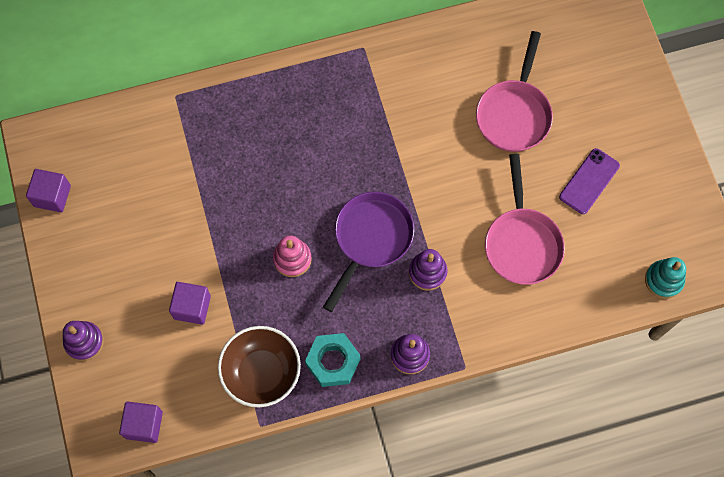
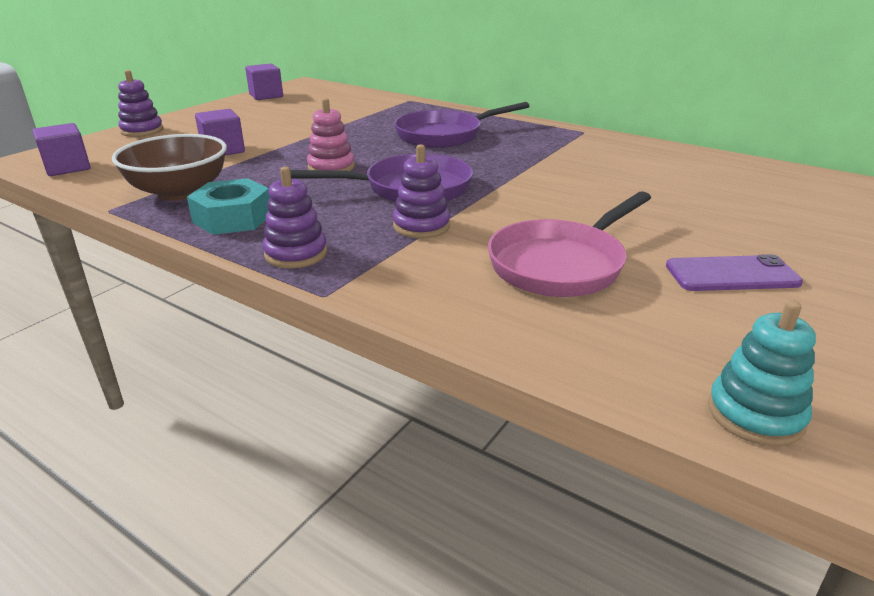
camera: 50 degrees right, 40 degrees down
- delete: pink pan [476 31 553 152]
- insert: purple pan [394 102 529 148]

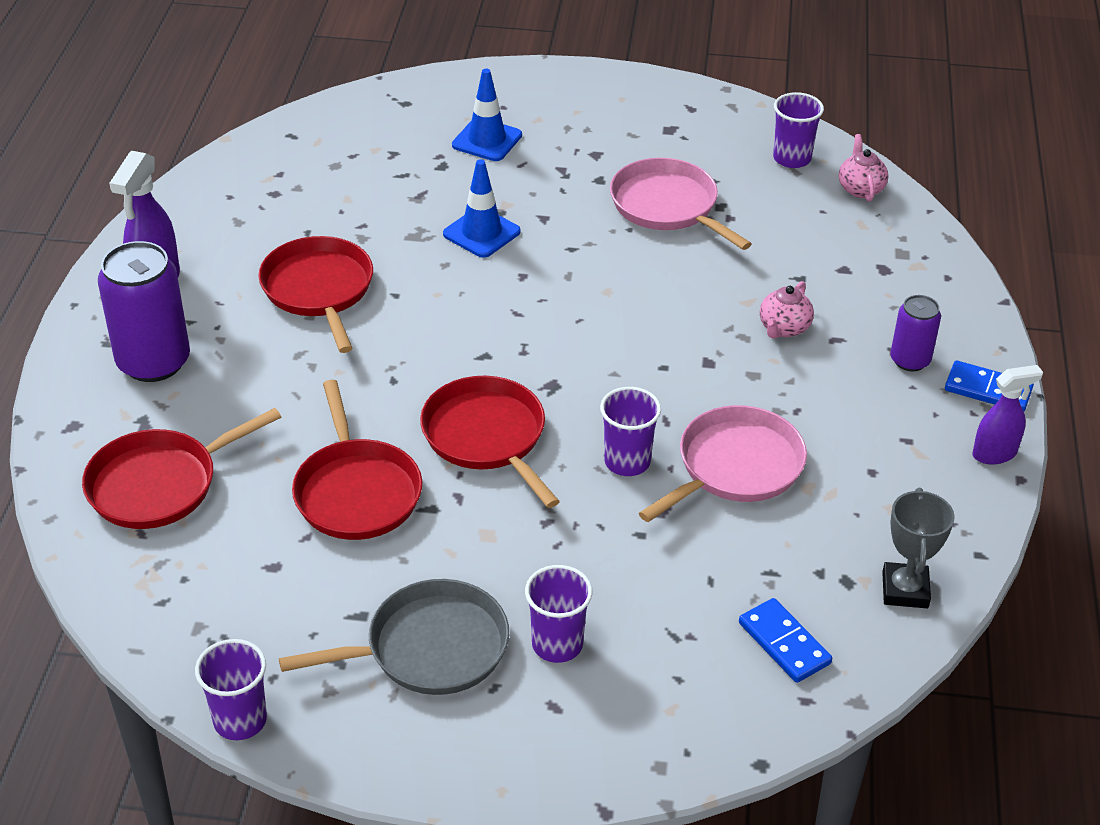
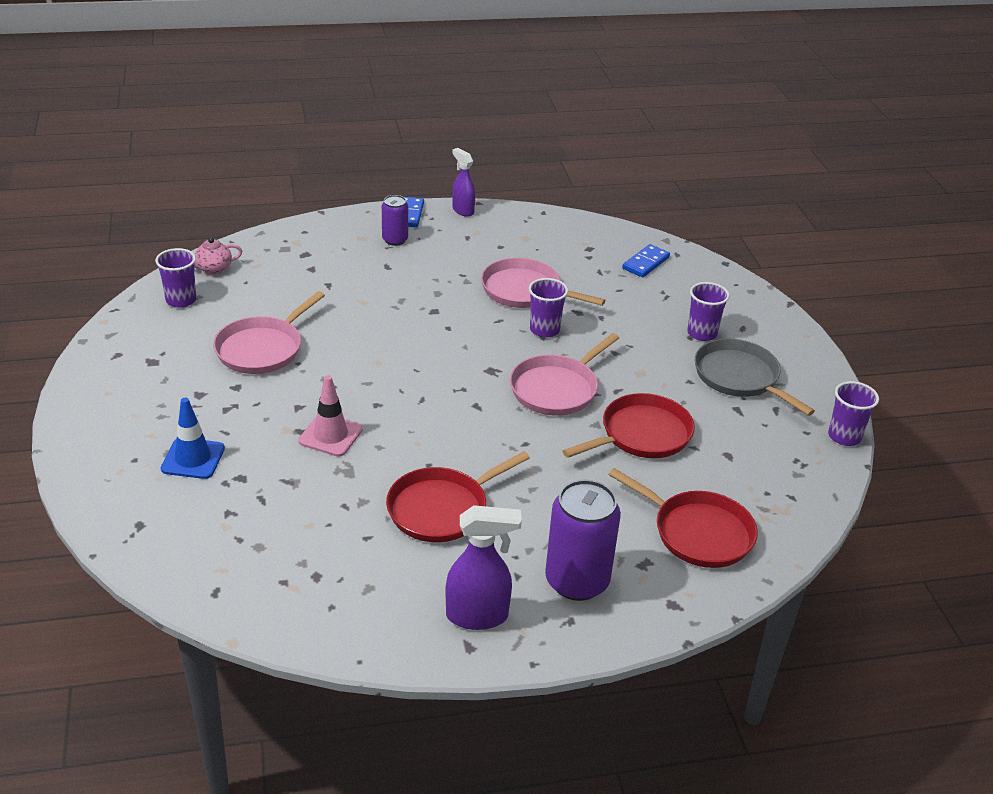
camera: 110 degrees left, 5 degrees down
- delete: pink teapot [760 281 814 339]
- delete: grey trophy [882 488 955 608]
- recolor: red pan [420 376 560 508] to pink pan [510 333 619 416]
- recolor: blue traffic cone [443 159 521 258] to pink traffic cone [298 375 363 457]

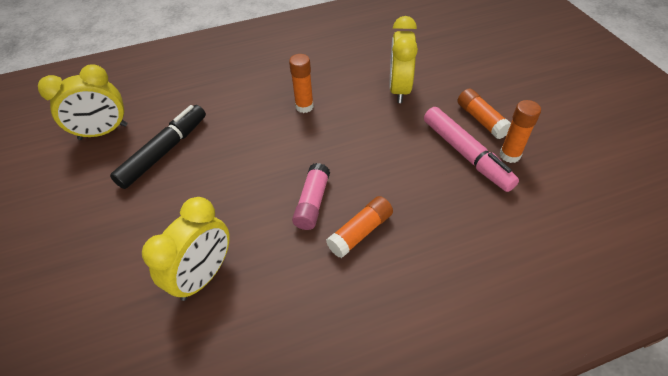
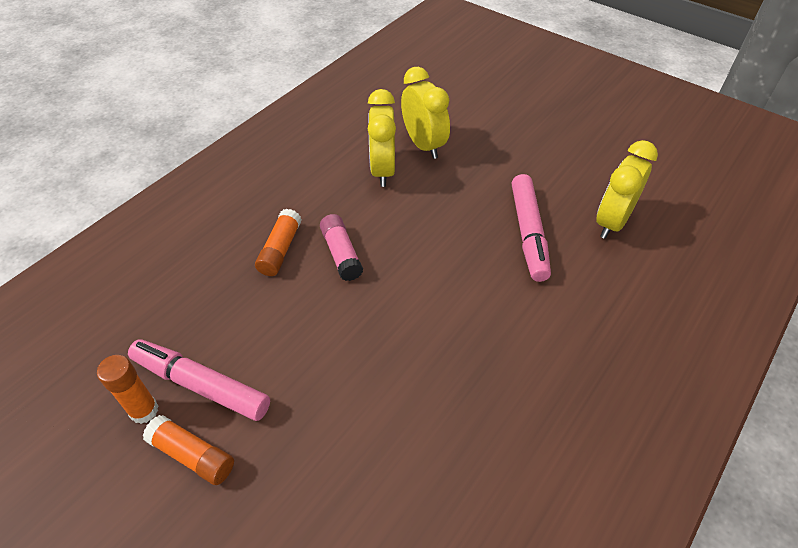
camera: 145 degrees right, 0 degrees up
- delete: orange glue stick [289 54 314 113]
- move: yellow clock [390 16 418 103] to [401 67 450 159]
- recolor: black marker [110 105 206 189] to pink marker [512 174 551 282]

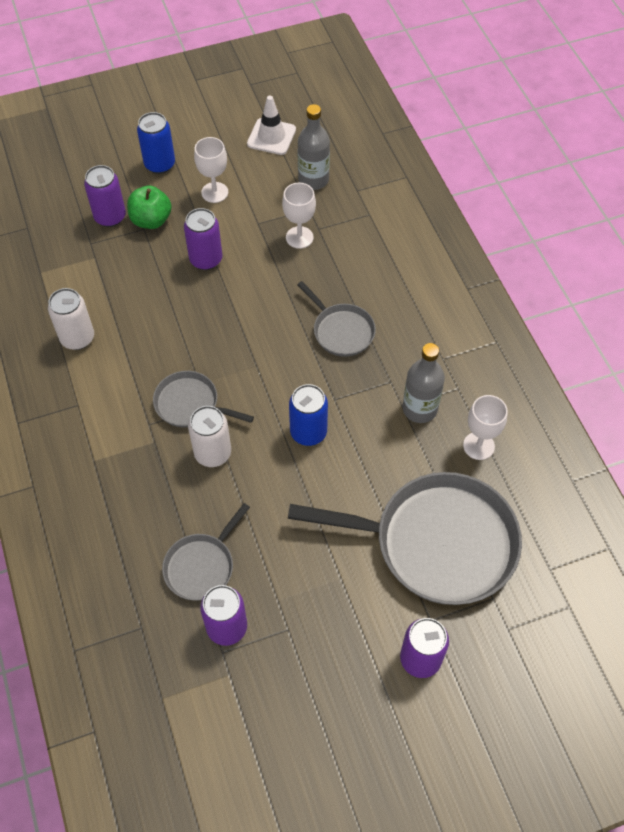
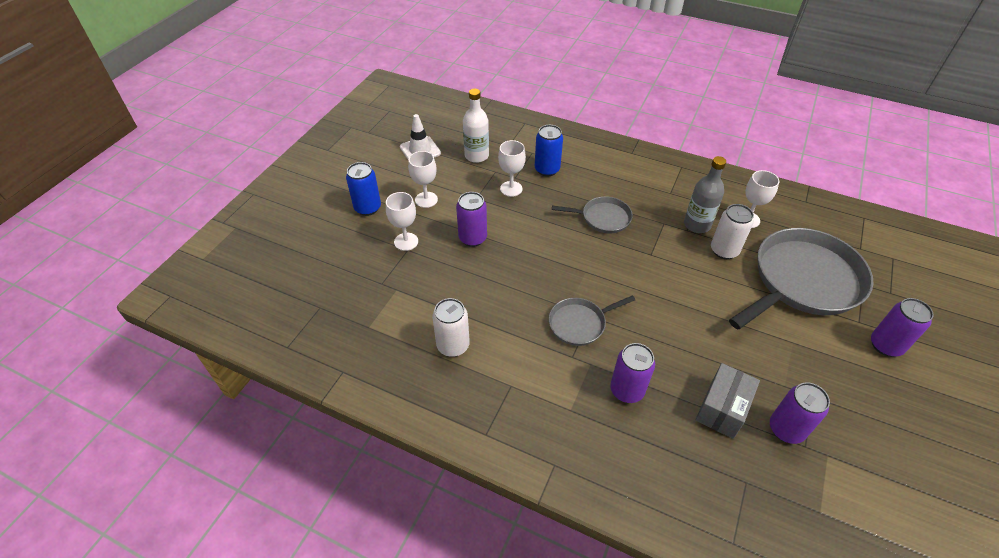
camera: 45 degrees left, 10 degrees down
- move: purple can [84 165 126 227] to [610 343 655 403]
- move: white can [188 406 231 467] to [711 204 754 259]
- move: blue can [289 384 328 446] to [535 125 563 176]
- replace: green apple [127 185 172 229] to white goblet [386 192 418 251]
- replace: grey pan [162 503 250 601] to grey box [695 363 760 439]
- recolor: grey bottle [298 104 330 190] to white bottle [463 89 489 163]

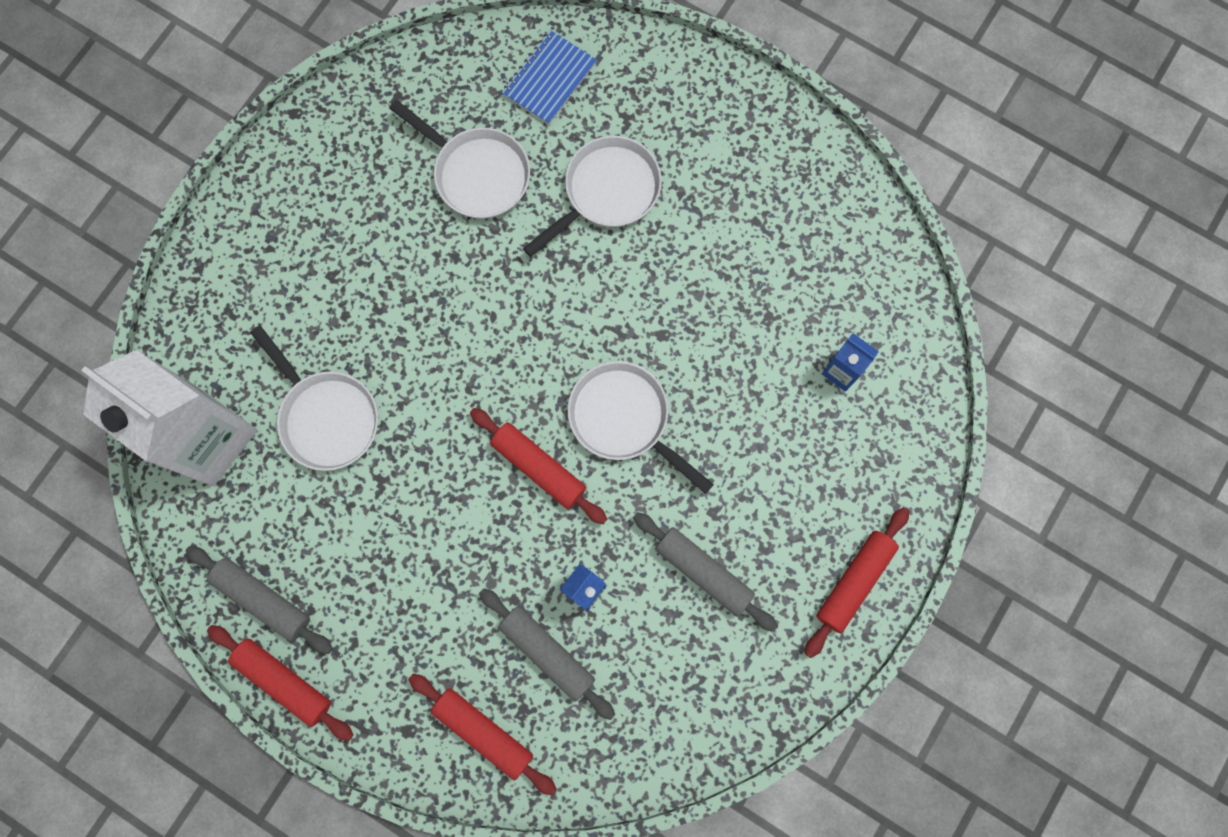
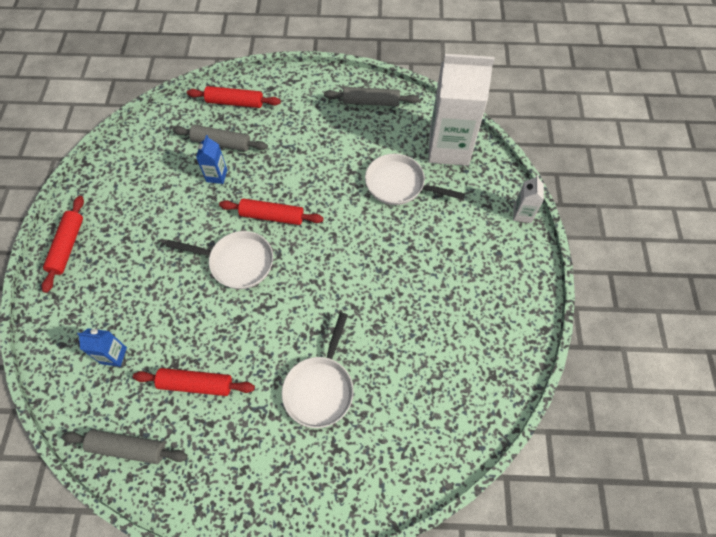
camera: 150 degrees right, 15 degrees down
- delete: white pan [389 100 530 219]
- delete: blue notebook [502 30 597 125]
- insert: white carton [513 175 544 223]
- move: red rolling pin [207 625 353 741] to [133 368 255 396]
- move: grey rolling pin [633 512 778 632] to [62 429 188 464]

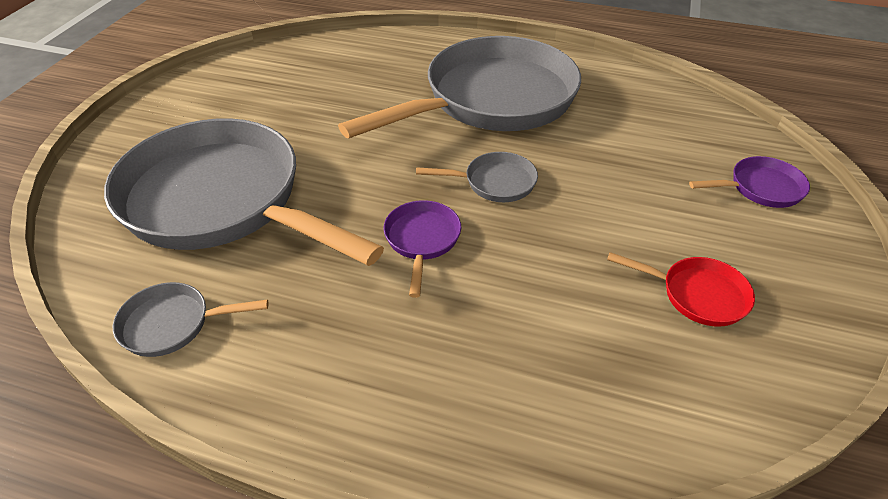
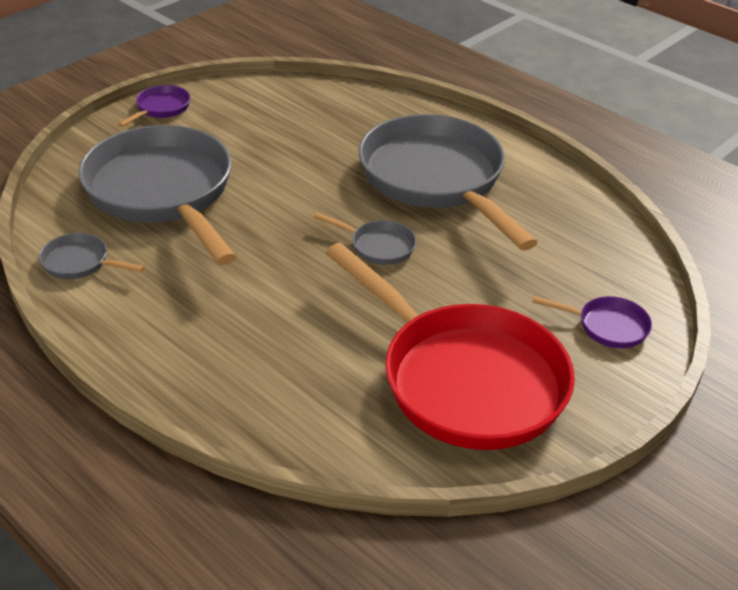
camera: 25 degrees right, 5 degrees down
- move: purple pan [384 200 461 298] to [118 85 190 127]
- rotate: grey pan [338 36 581 138] = [359 114 538 250] 105 degrees counterclockwise
- resize: red pan [607 252 755 327] = [326 243 575 450] x2.48

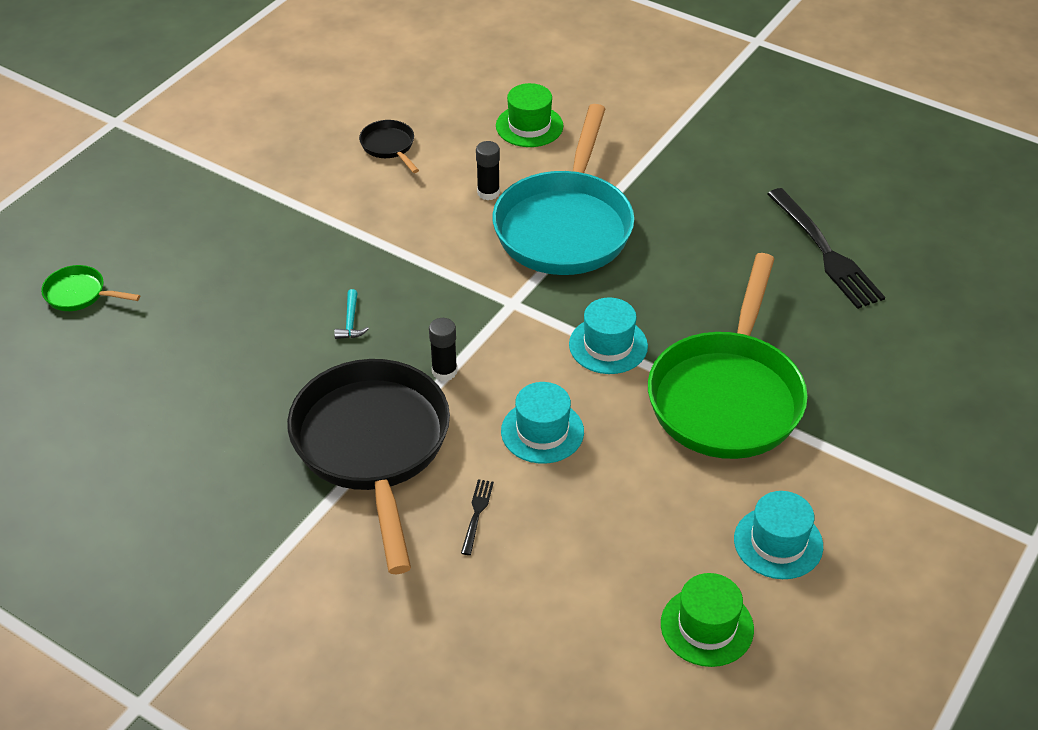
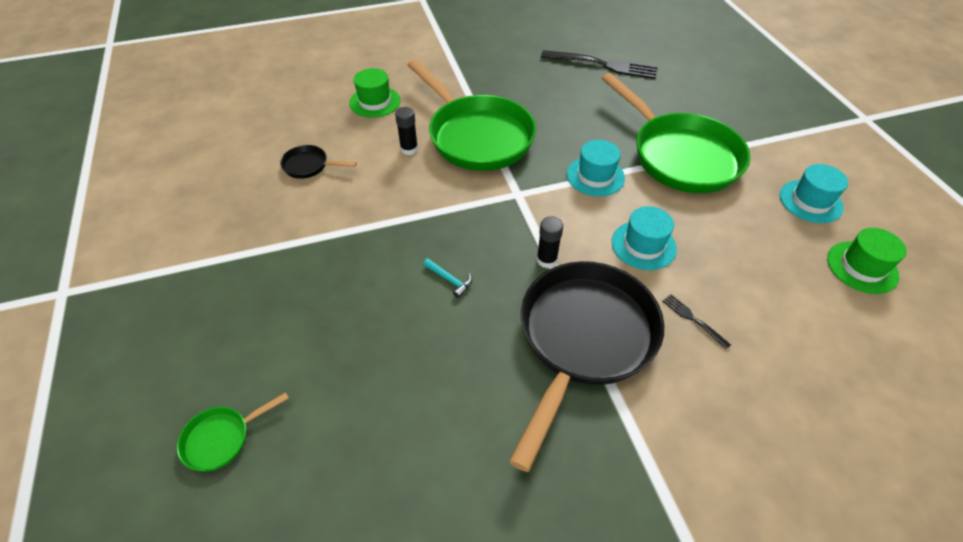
camera: 50 degrees left, 5 degrees up
- recolor: turquoise pan [492 104 635 275] to green pan [407 59 536 171]
- rotate: black pan [287 359 450 574] = [509 261 664 472] 90 degrees clockwise

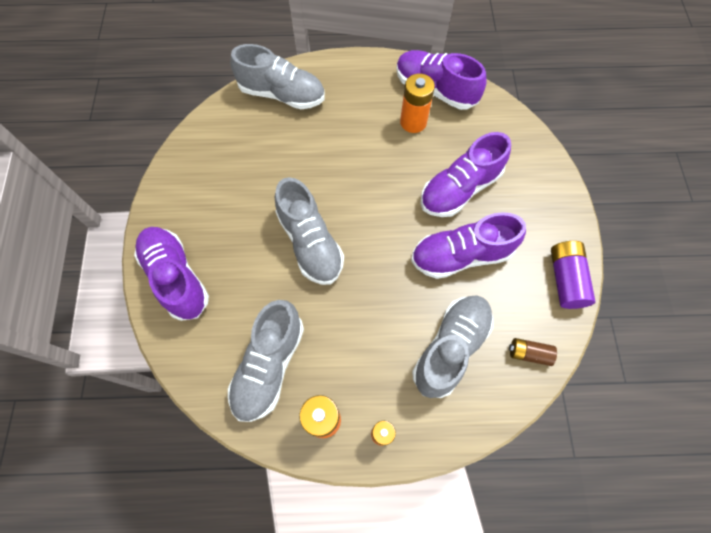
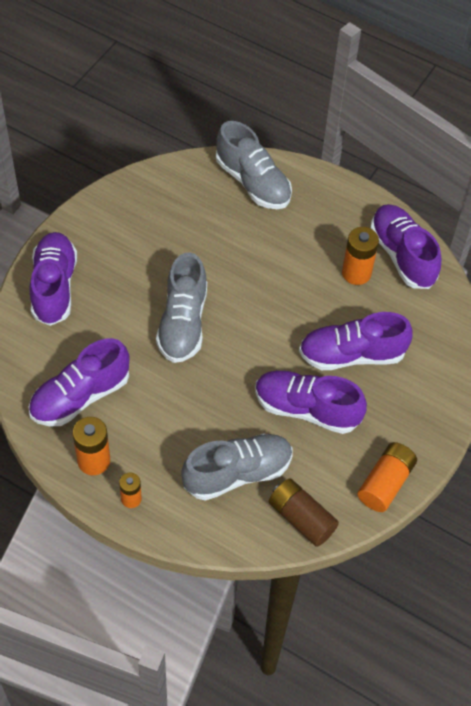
camera: 30 degrees right, 10 degrees down
- recolor: grey shoe [228 300 304 422] to purple shoe [28 338 130 426]
- recolor: purple battery [551 241 596 309] to orange battery [357 442 417 512]
- resize: brown battery [509 338 557 366] = [269 478 339 547] x1.62

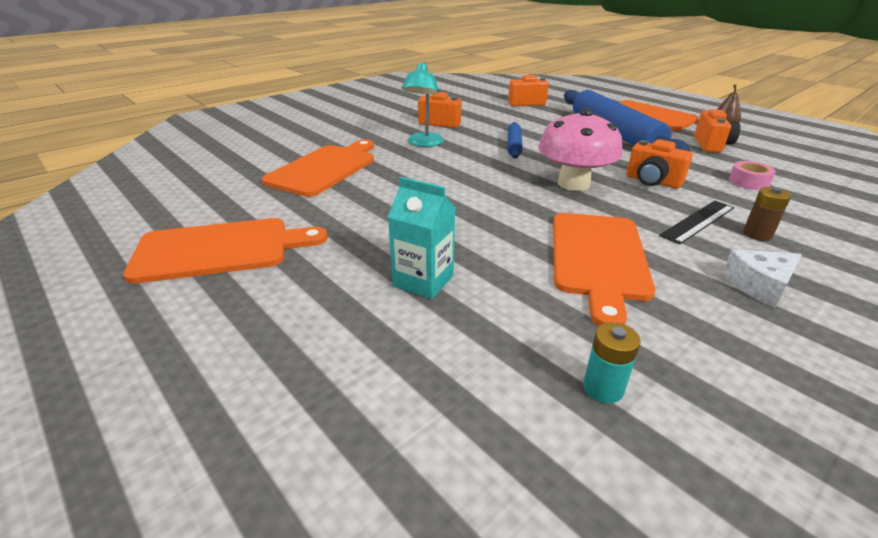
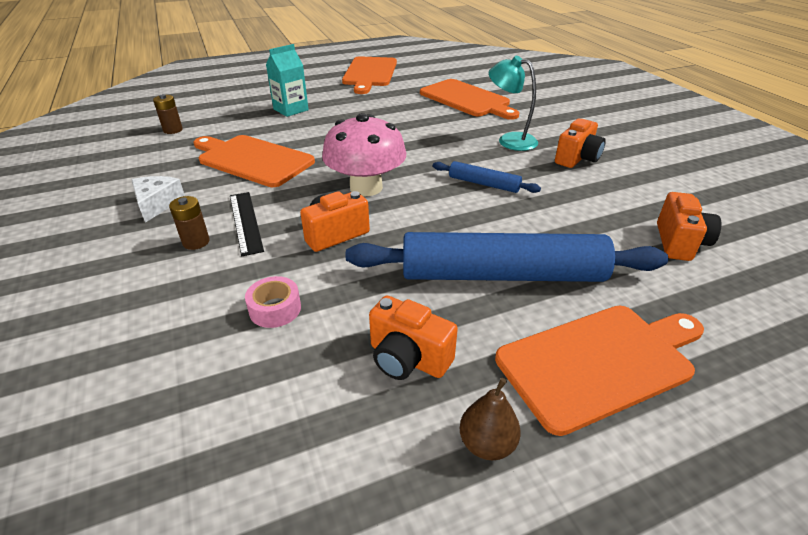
camera: 110 degrees right, 5 degrees up
- recolor: turquoise battery [583 322 641 403] to brown battery [153 94 183 134]

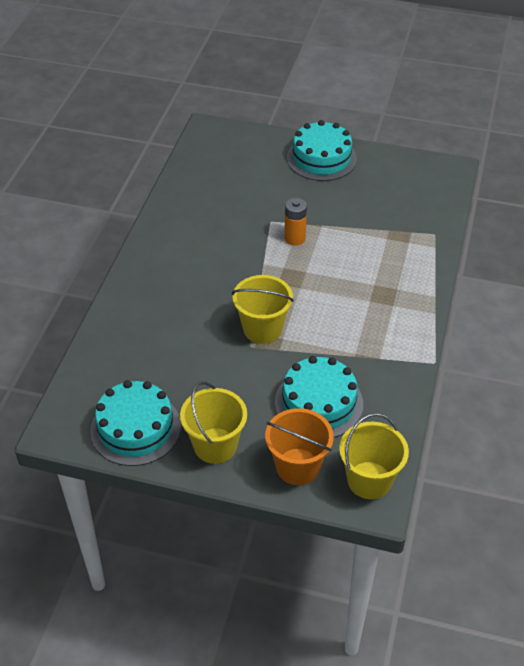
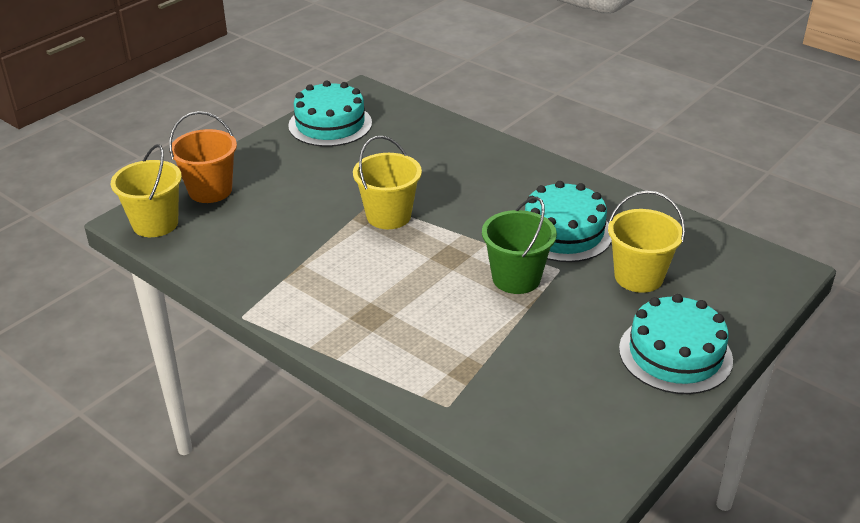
camera: 115 degrees right, 10 degrees down
- move: yellow bucket [180 382 247 464] to [608 191 685 293]
- move: turquoise cake [275 356 363 438] to [525 181 612 262]
- replace: orange battery [284 198 307 246] to green bucket [482 197 557 294]

